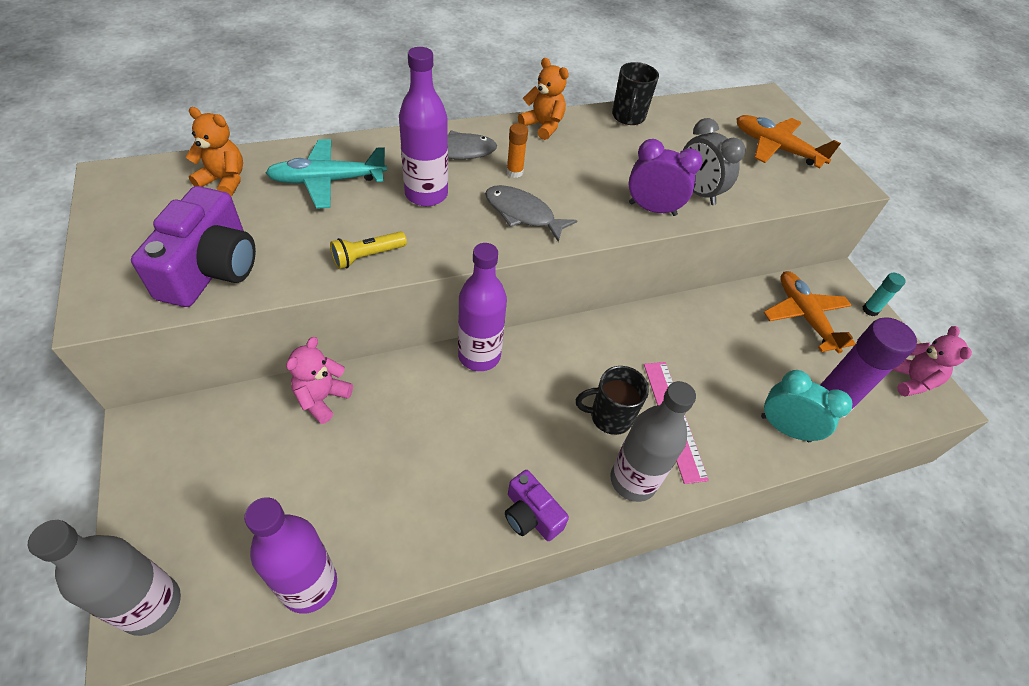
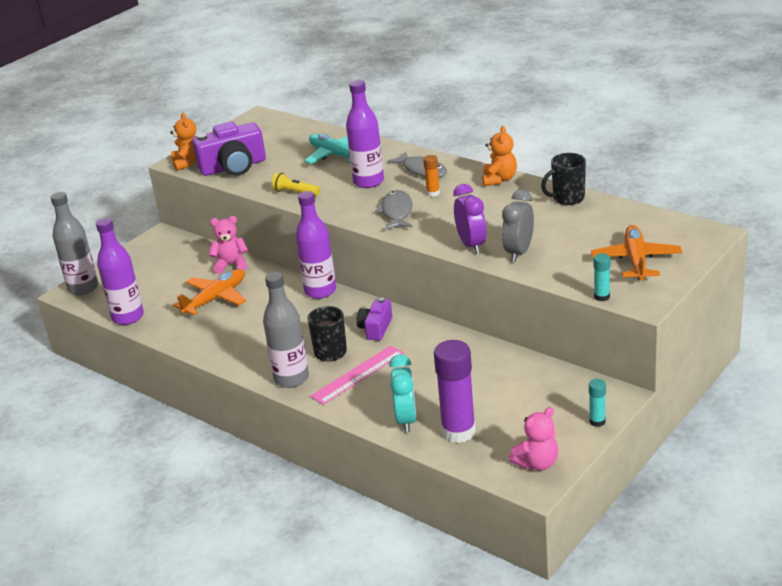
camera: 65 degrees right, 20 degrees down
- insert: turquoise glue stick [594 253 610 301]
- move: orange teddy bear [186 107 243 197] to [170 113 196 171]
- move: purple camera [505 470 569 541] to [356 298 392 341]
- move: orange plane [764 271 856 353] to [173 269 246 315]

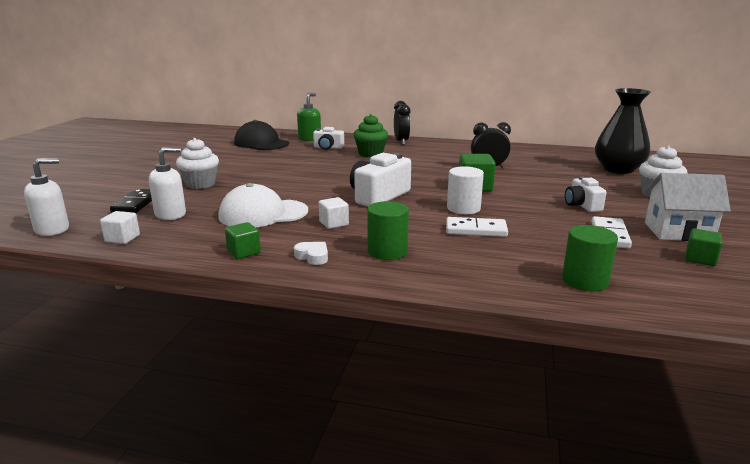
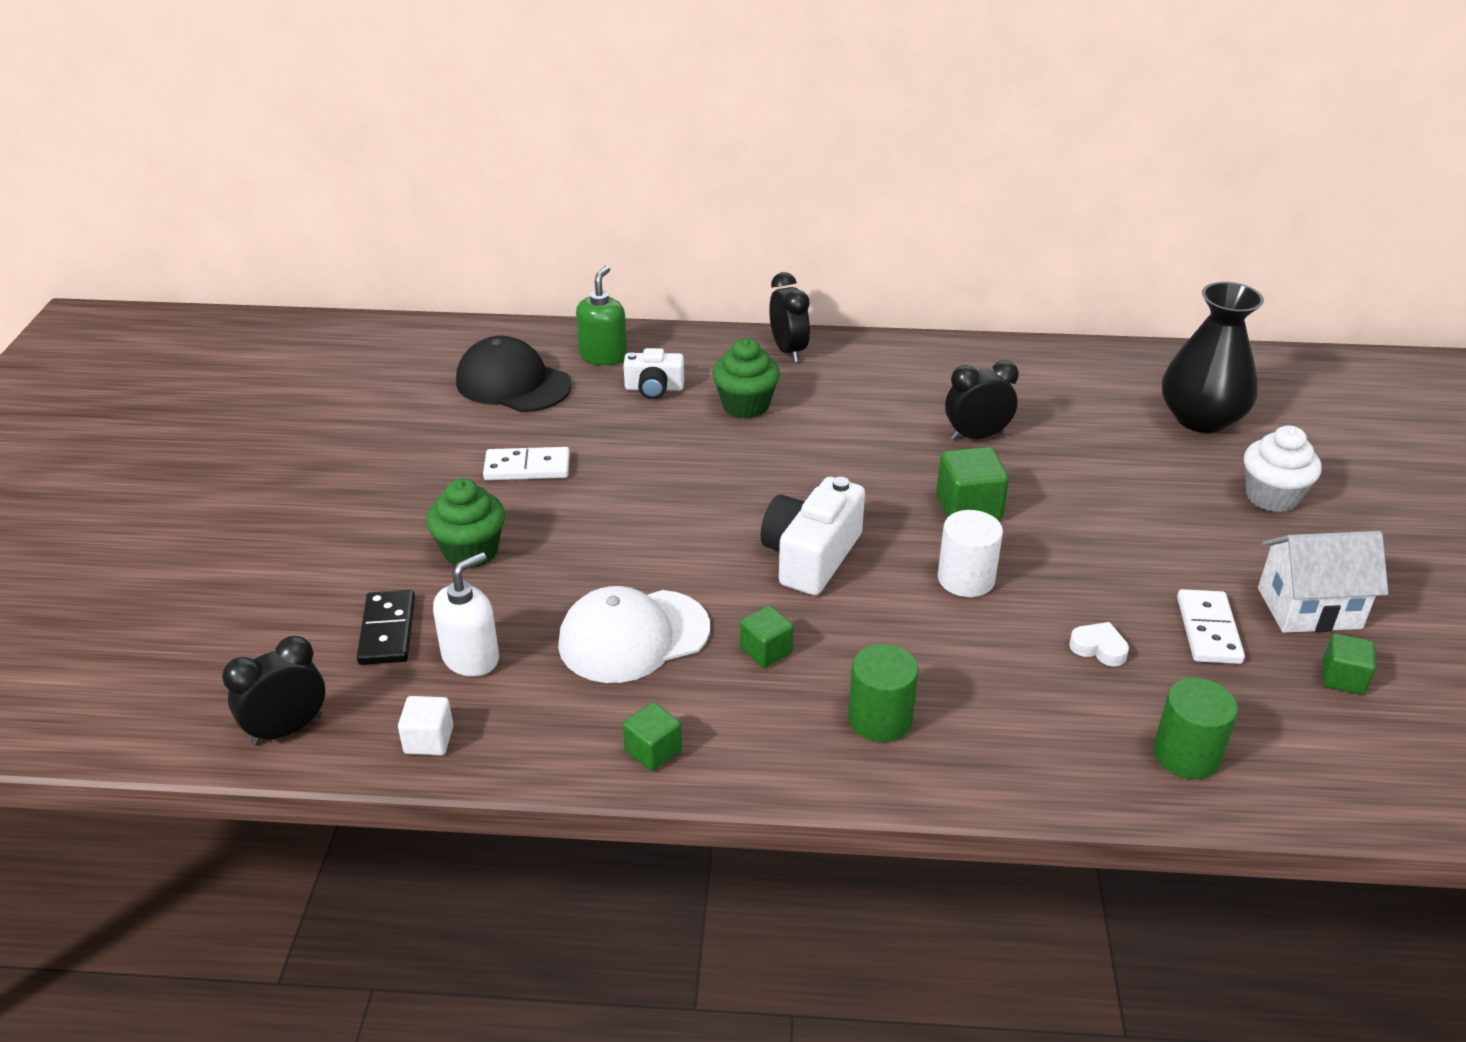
camera: 10 degrees left, 15 degrees up
- delete: white camera [565 176 607 212]
- move: white heart [294 242 328 265] to [1069 622 1129 666]
- move: white domino [446 217 508 237] to [483 447 570 480]
- replace: white soap dispenser [24 158 69 236] to black clock [222 636 325 745]
- recolor: white cupcake [176 138 219 189] to green cupcake [426 478 505 569]
- recolor: white cube [319 197 349 229] to green cube [740 605 794 668]

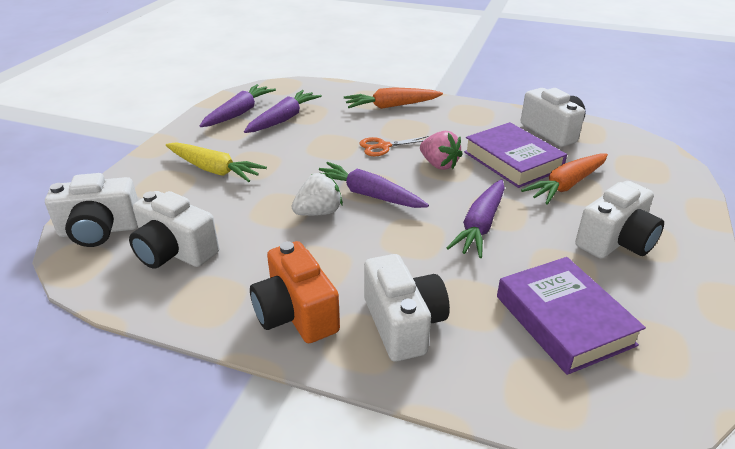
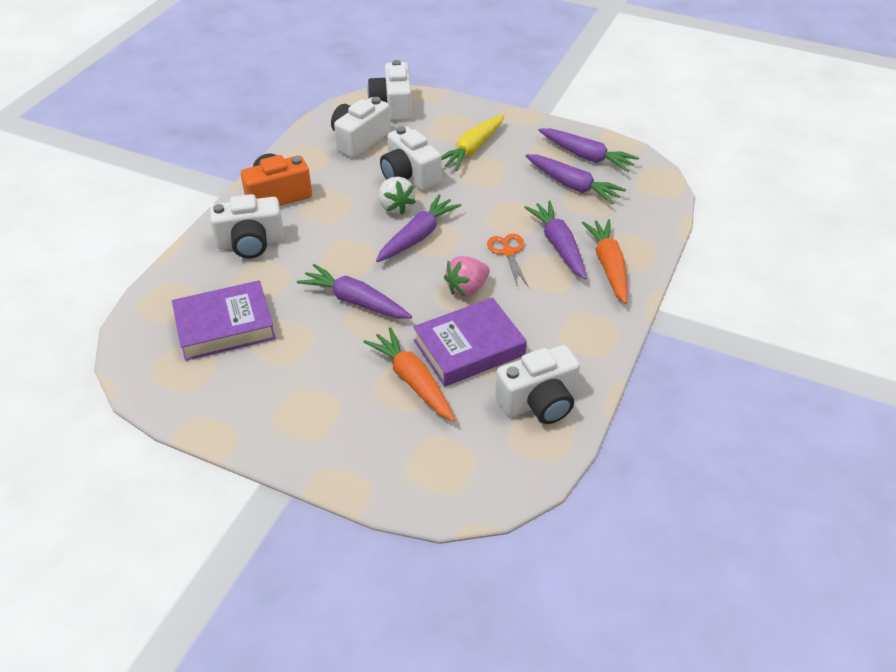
camera: 95 degrees right, 10 degrees up
- insert: purple carrot [524 201 587 279]
- move: white camera [575 181 664 259] to [380 126 442 191]

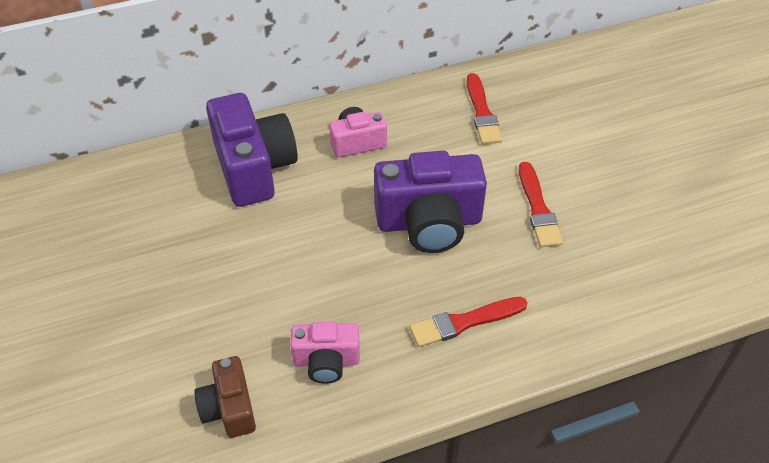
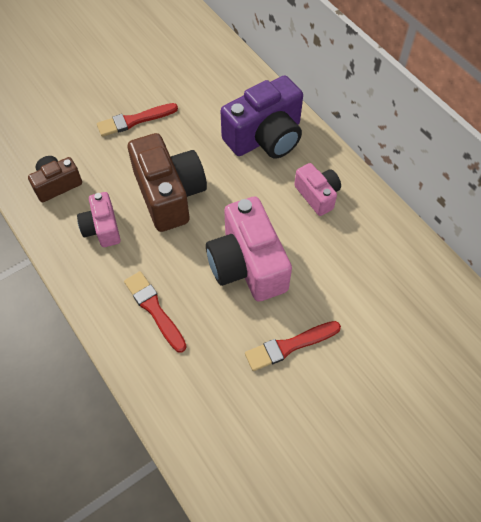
camera: 75 degrees right, 10 degrees up
- insert: brown camera [128 133 207 232]
- move: red brush [467 73 502 144] to [97 103 178 137]
- recolor: purple camera [374 151 487 253] to pink camera [206 197 292 302]

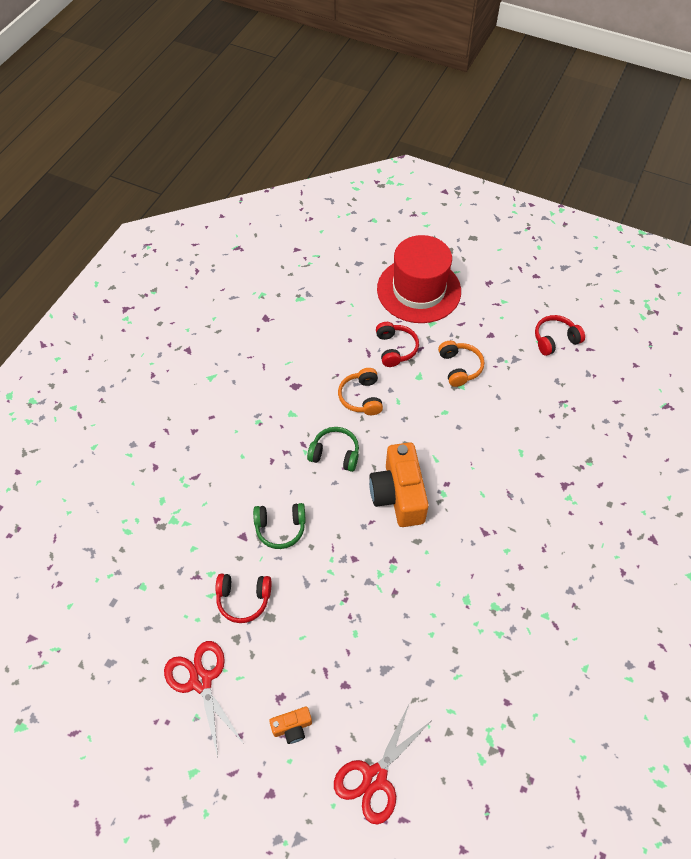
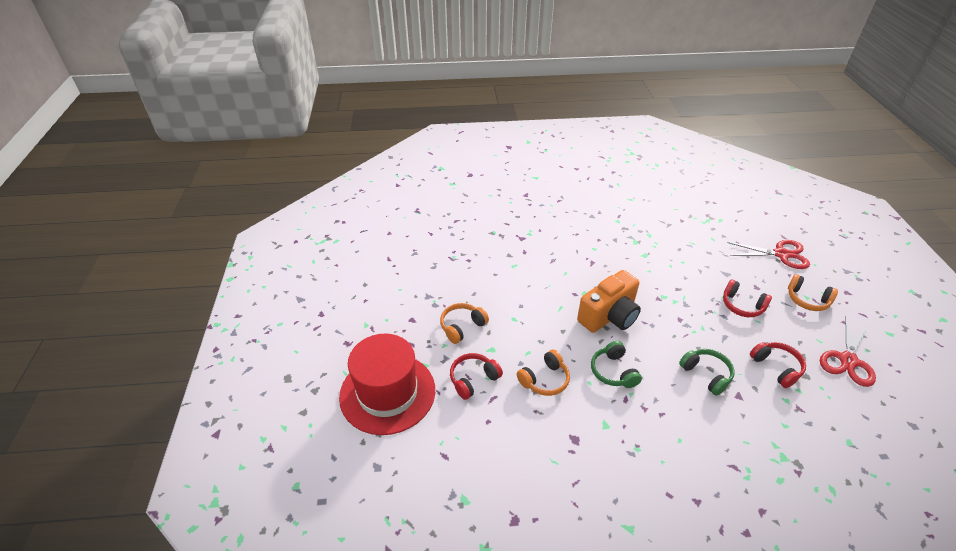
camera: 120 degrees left, 15 degrees down
- move: red headphones [535 315 585 356] to [723 279 772 317]
- replace: orange camera [269 707 312 744] to orange headphones [788 274 838 311]

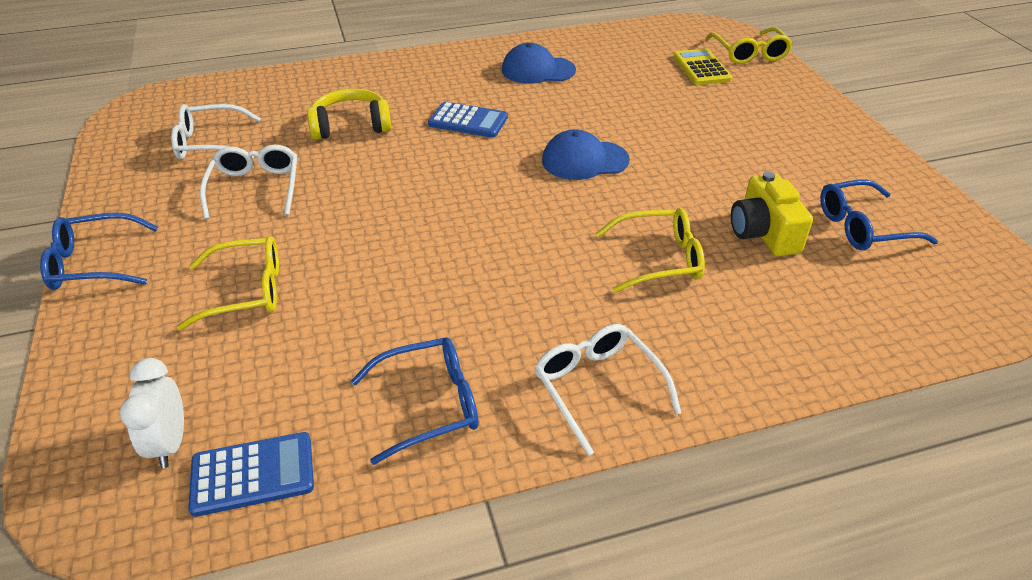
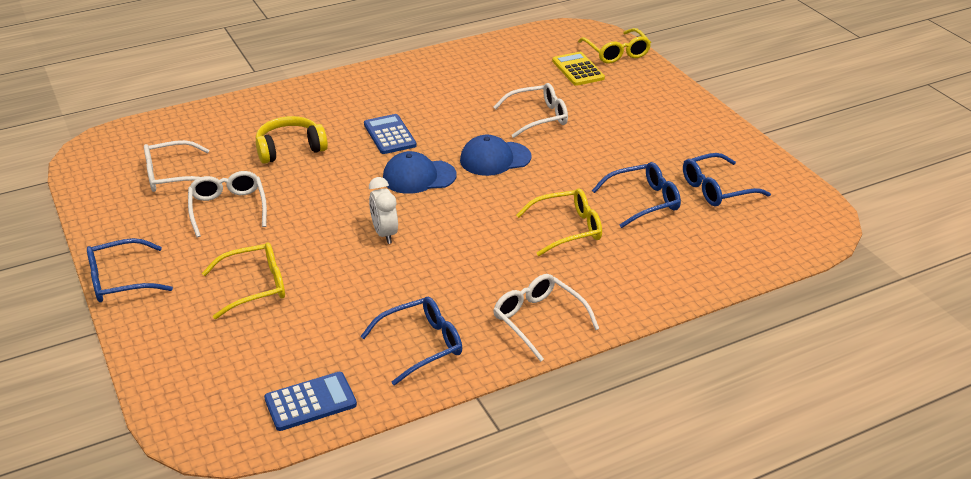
camera: 10 degrees left, 5 degrees down
- insert: white glasses [494 83 568 138]
- move: white clock [120 358 184 468] to [369 177 398 244]
- move: blue cap [502 43 576 84] to [383 151 457 194]
- replace: yellow camera [731 172 813 256] to blue glasses [592 162 681 228]
- rotate: blue calculator [428 102 508 138] = [364 114 417 154] 120 degrees counterclockwise

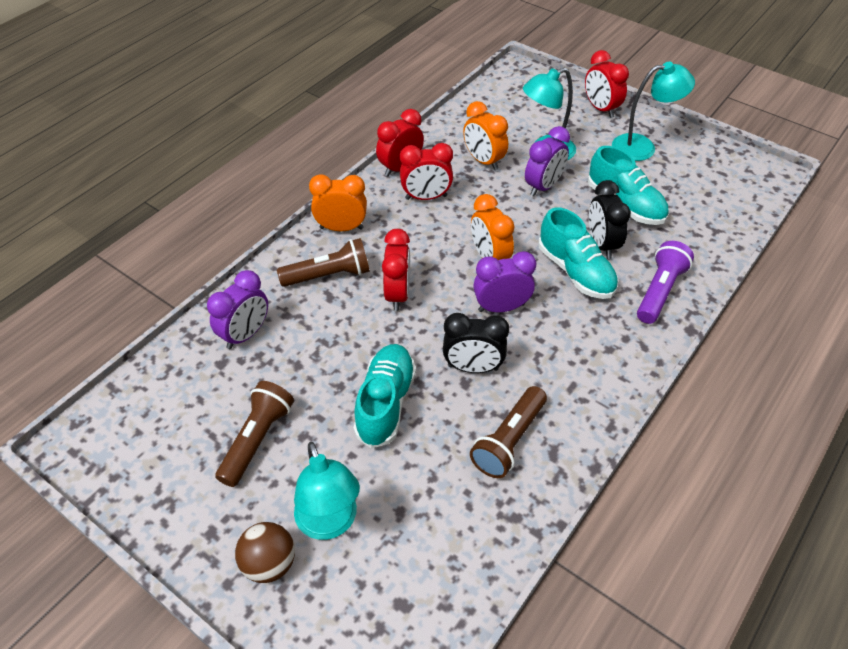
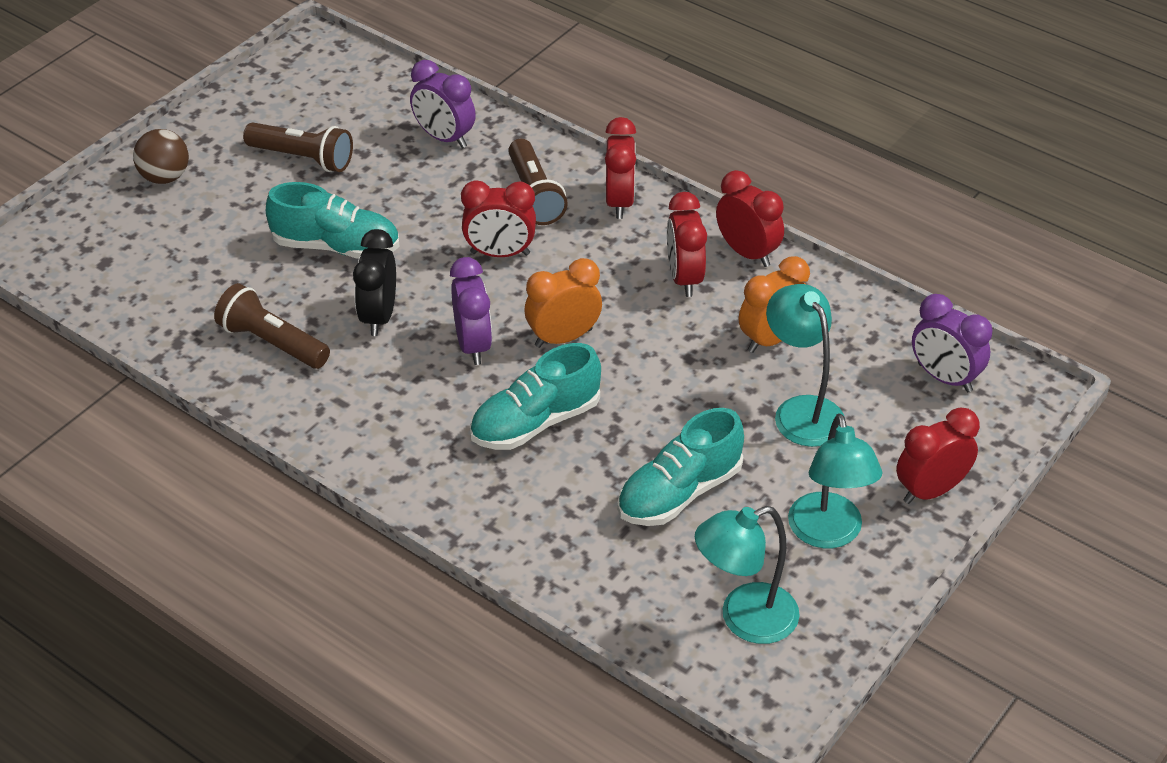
camera: 90 degrees right, 5 degrees down
- delete: black clock [589 180 631 259]
- delete: purple flashlight [637 241 694 324]
- move: turquoise lamp [294 442 360 540] to [695 506 800 644]
- move: purple clock [525 126 570 197] to [912 294 992 392]
- recolor: orange clock [309 174 367 231] to red clock [605 117 636 219]

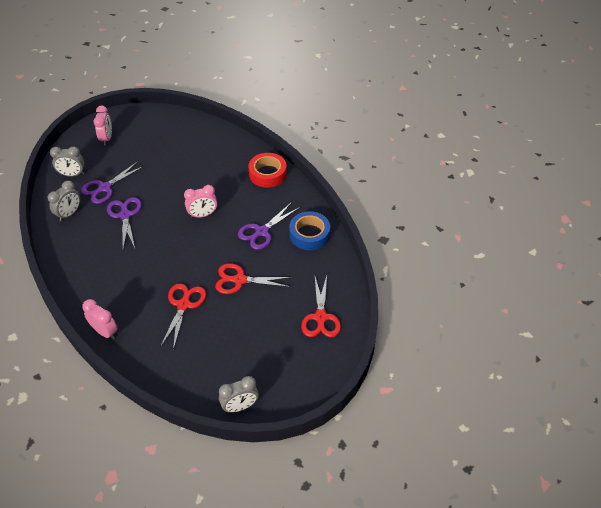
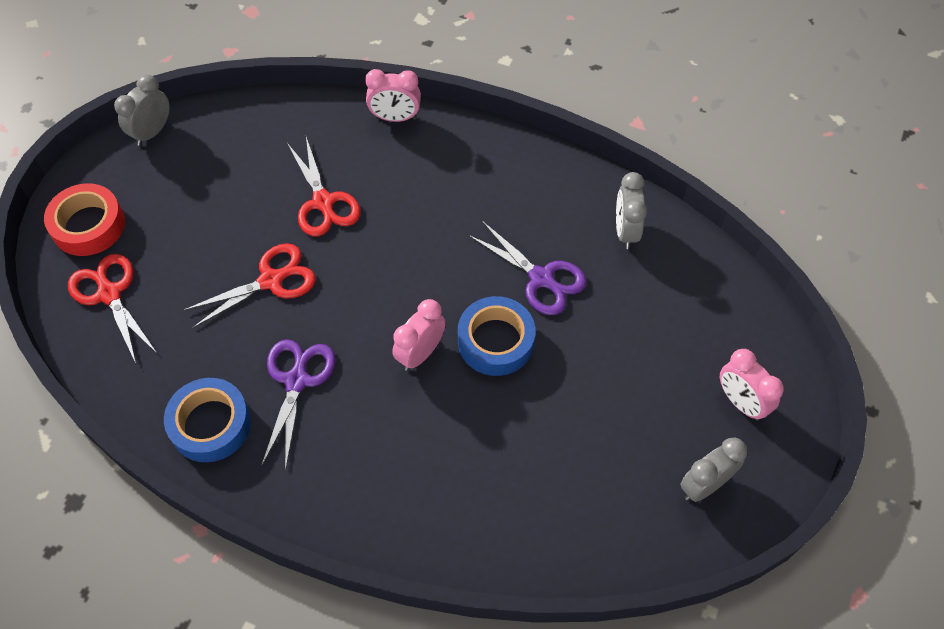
camera: 145 degrees right, 10 degrees up
- delete: purple scissors [81 161 144 204]
- insert: blue tape [458 296 536 376]
- move: grey clock [50 147 85 177] to [680 438 747 502]
- move: red tape [248 153 287 188] to [44 183 125 256]

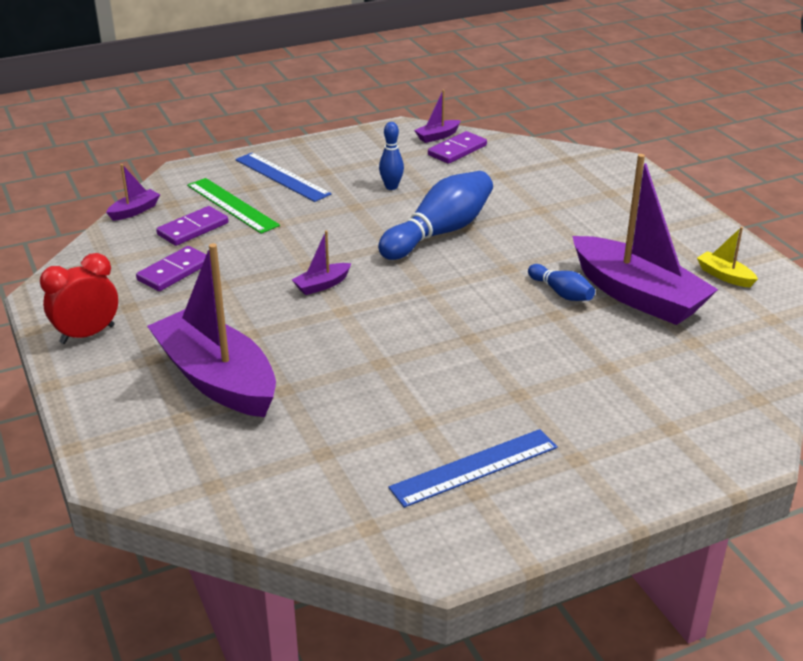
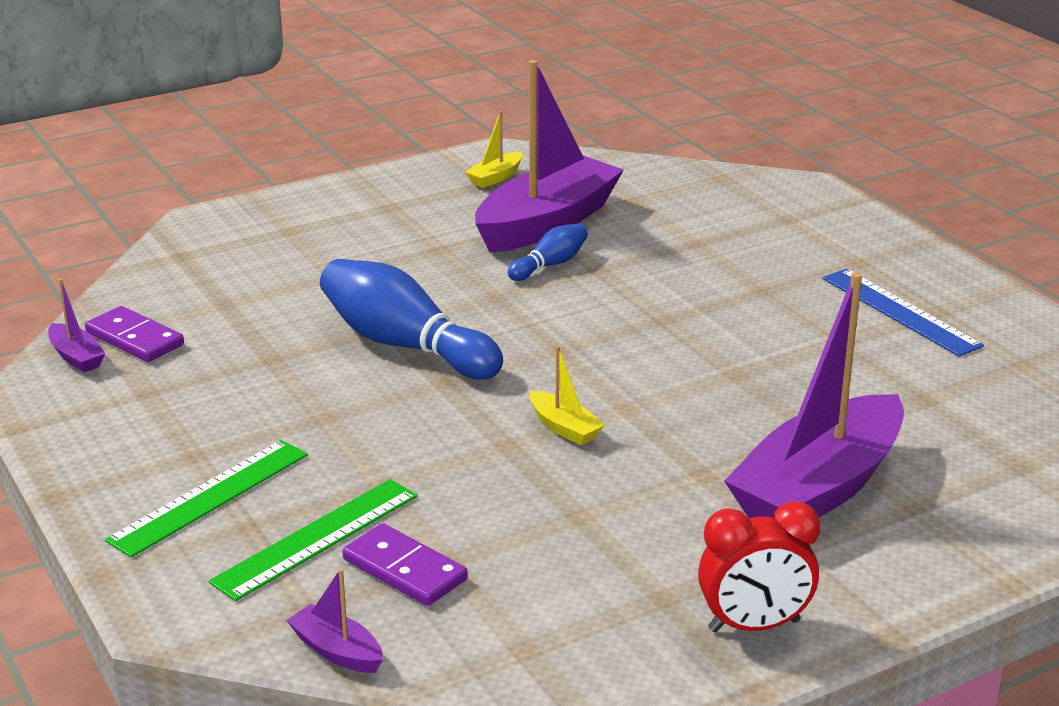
camera: 95 degrees left, 5 degrees down
- delete: purple domino [136 246 207 291]
- delete: blue bowling pin [379 122 404 190]
- recolor: blue ruler [235 153 331 202] to green ruler [105 440 308 557]
- recolor: purple boat [292 230 351 295] to yellow boat [529 346 605 445]
- rotate: red clock [40 253 118 344] = [698 501 821 632] 60 degrees counterclockwise

